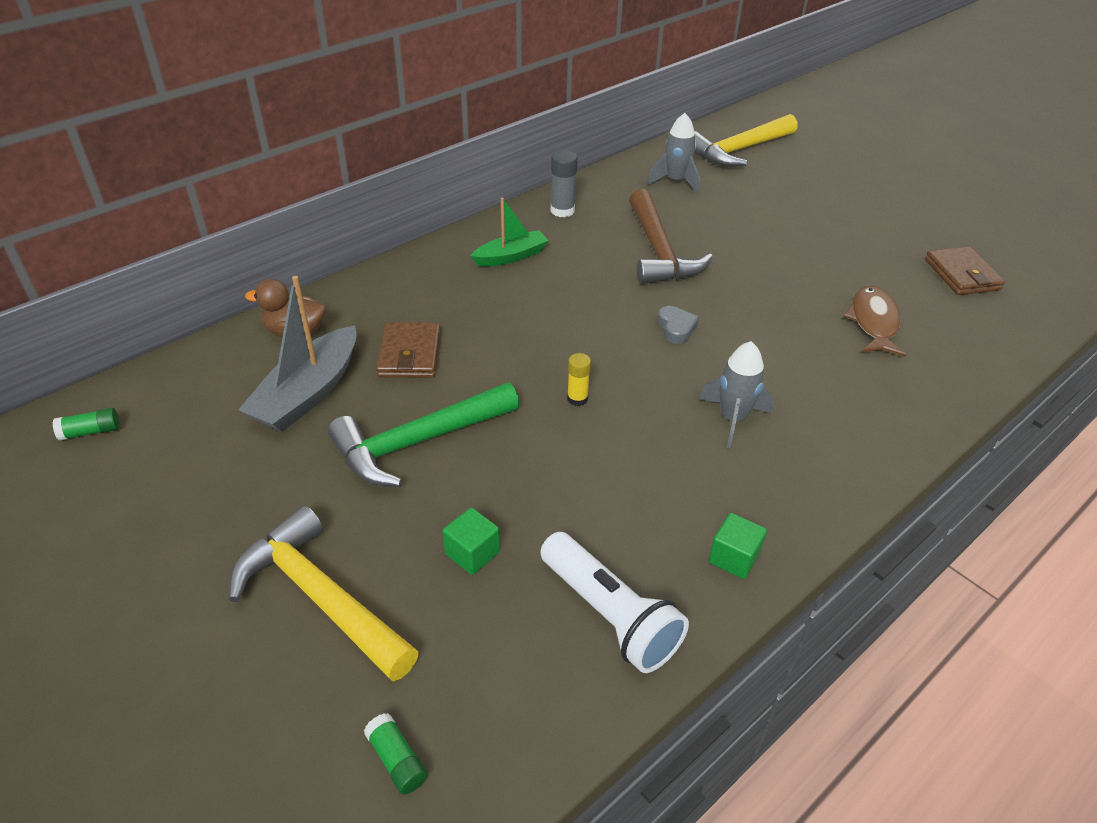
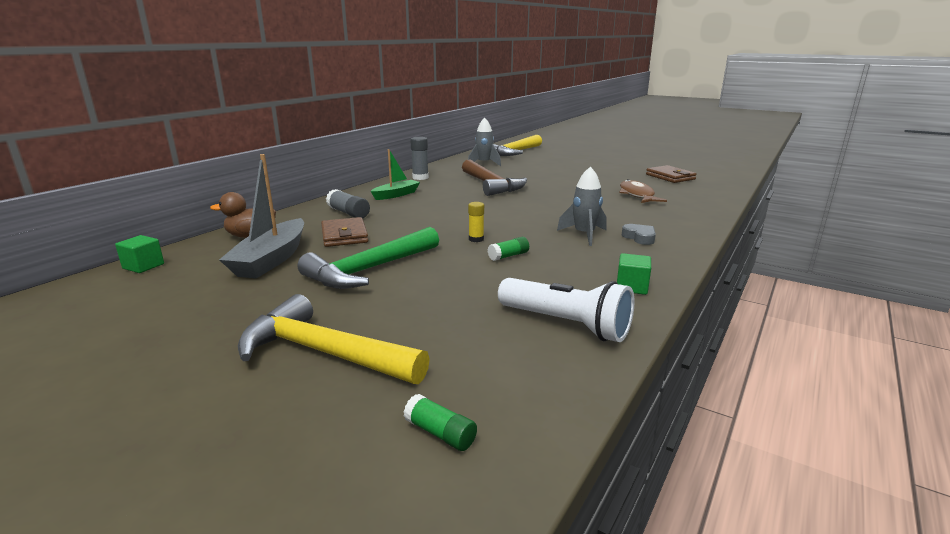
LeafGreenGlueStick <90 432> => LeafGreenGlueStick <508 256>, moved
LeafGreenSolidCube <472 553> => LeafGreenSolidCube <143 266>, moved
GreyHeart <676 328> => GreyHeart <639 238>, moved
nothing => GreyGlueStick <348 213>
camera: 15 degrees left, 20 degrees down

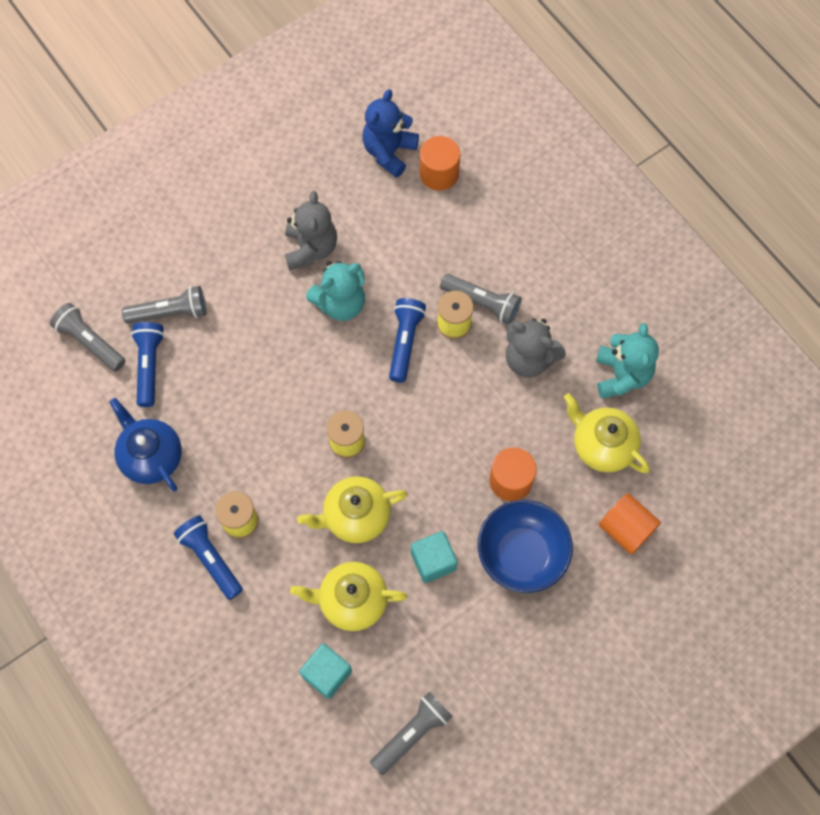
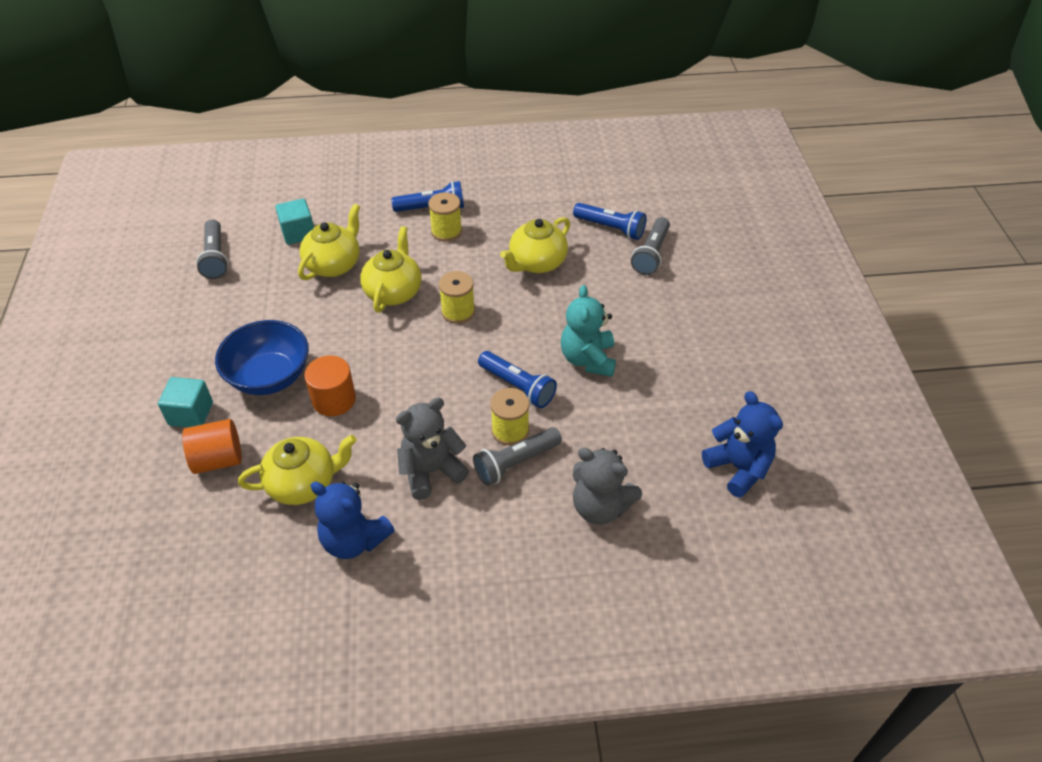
GreyFlashlight <90 342> => nothing
BlueChinaTeapot <151 456> => nothing
GreyTeddy <311 248> => GreyTeddy <600 507>, moved
TurquoiseSolidCube <433 561> => TurquoiseSolidCube <191 414>, moved
BrightOrangeCylinderShape <439 173> => nothing
TurquoiseTeddy <621 375> => BlueTeddy <354 540>
nothing => YellowChinaTeapot <536 263>
camera: 120 degrees right, 20 degrees down

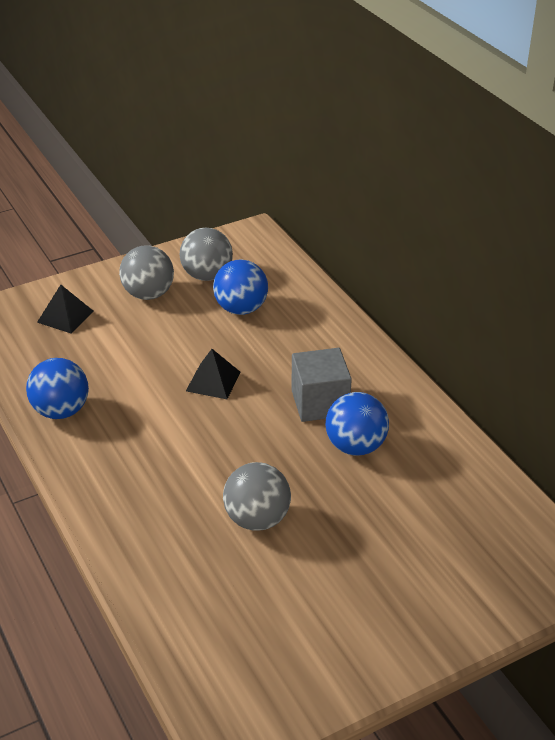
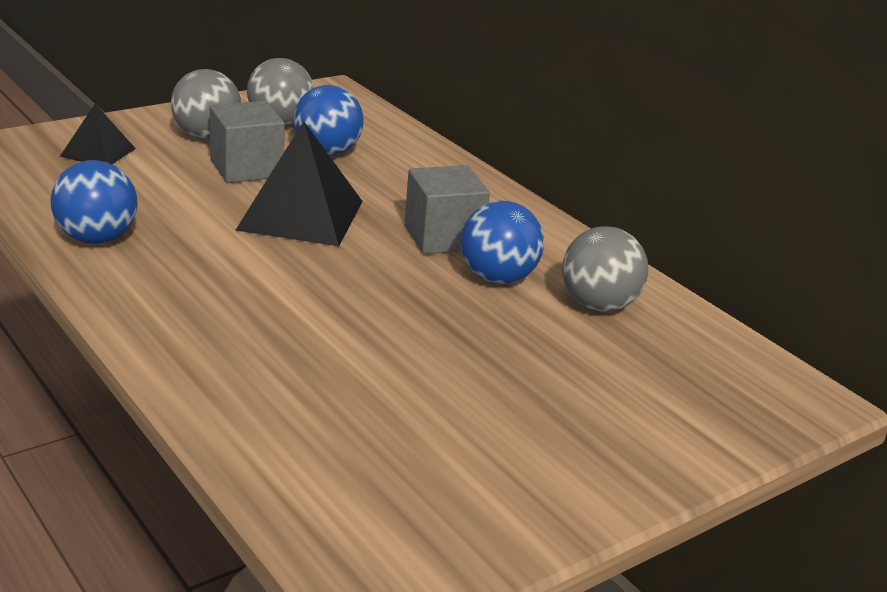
EbonySolidPyramid <213 381> => EbonySolidPyramid <301 215>, x1.81
GreyBall <257 519> => GreyBall <598 305>, moved
nothing => GreySolidCube <246 168>
camera: 10 degrees left, 10 degrees down

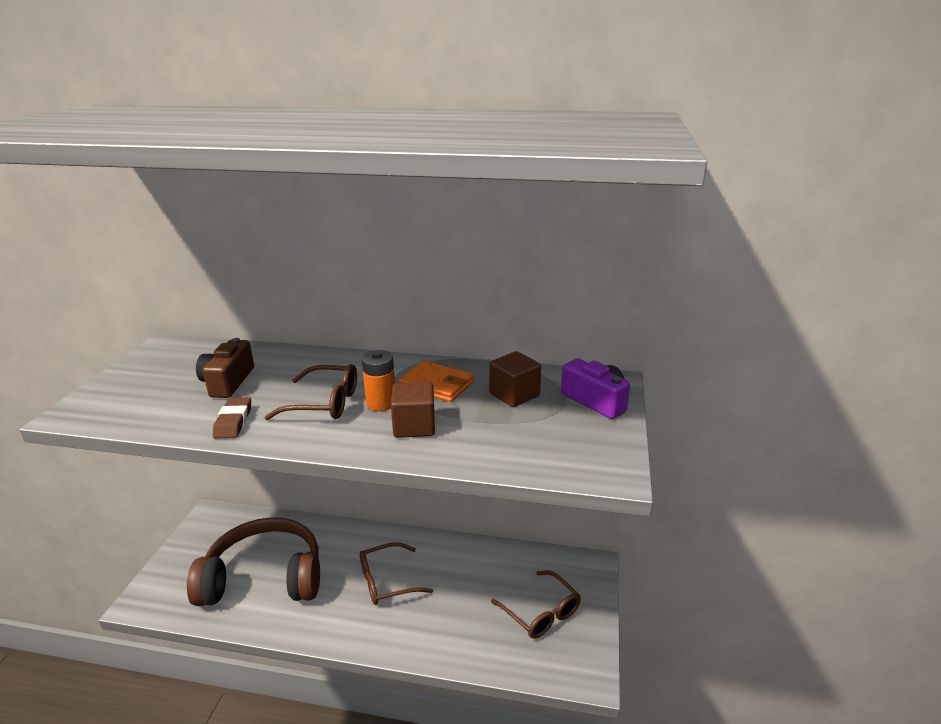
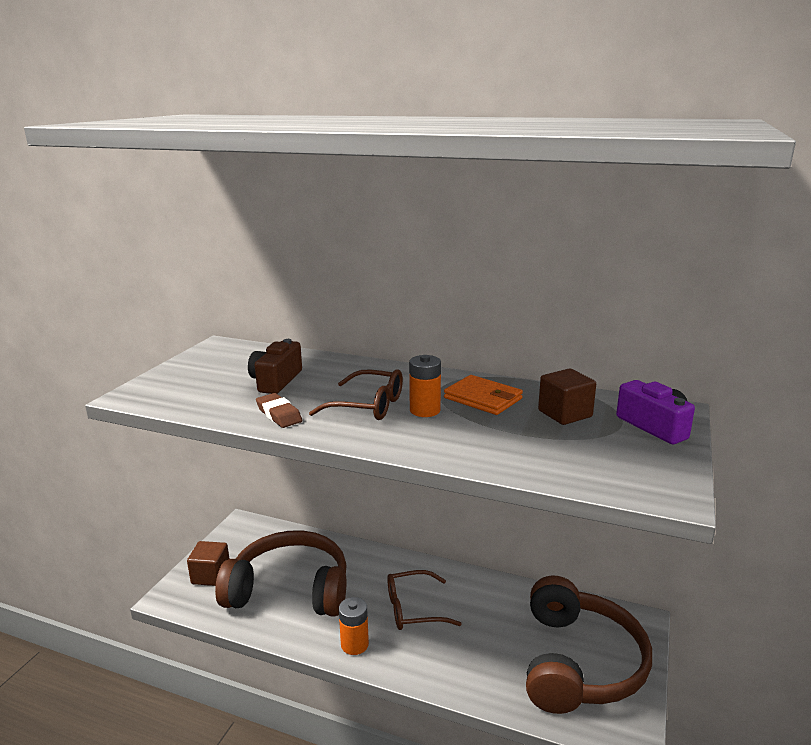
DarkBrownGumEraser <233 421> => DarkBrownGumEraser <279 414>, 45 degrees counterclockwise
DarkBrownSolidCube <414 426> => DarkBrownSolidCube <211 575>, moved
DarkBrownSpectacles <541 613> => DarkBrownHeadphones <578 662>
nothing => BrightOrangeAaBattery <354 644>
camera: 10 degrees right, 5 degrees down

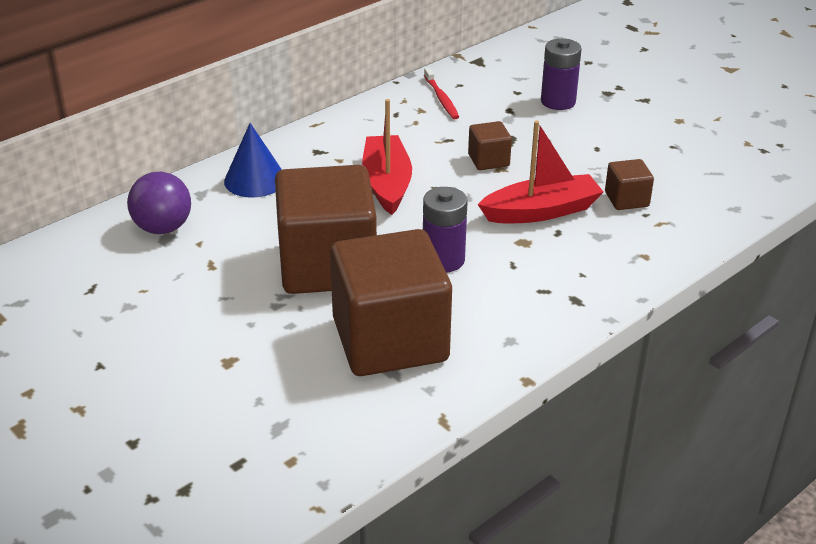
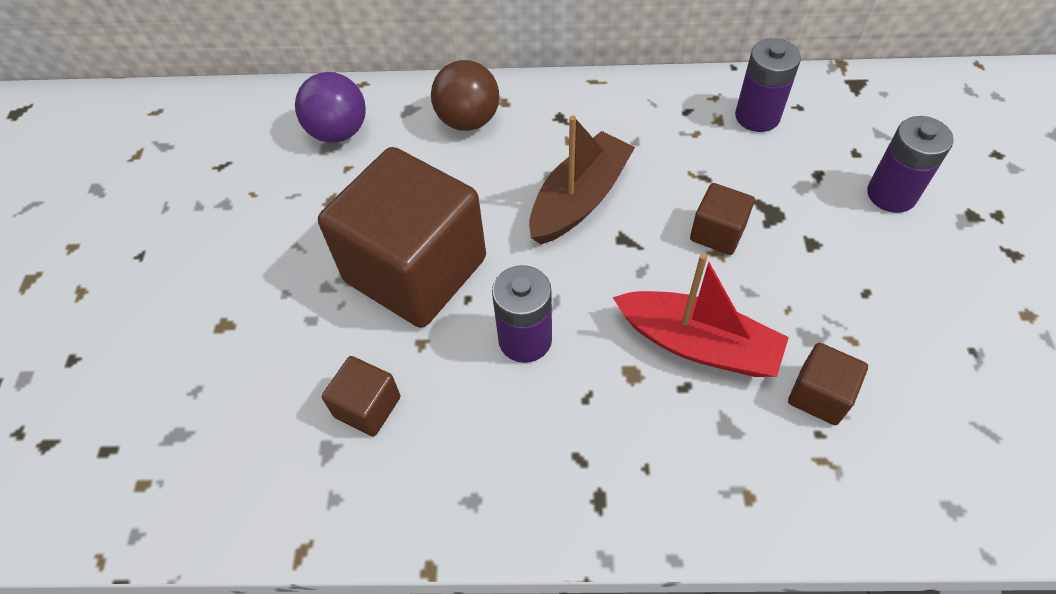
BlueCone <255 180> => DarkBrownBall <468 120>
DarkBrownSolidCube <390 340> => DarkBrownSolidCube <367 407>, x0.43
ScarletSailboat <387 183> => DarkBrownSailboat <579 199>
ScarletToothBrush <441 99> => RoyalPurpleAaBattery <757 116>
camera: 45 degrees right, 20 degrees up

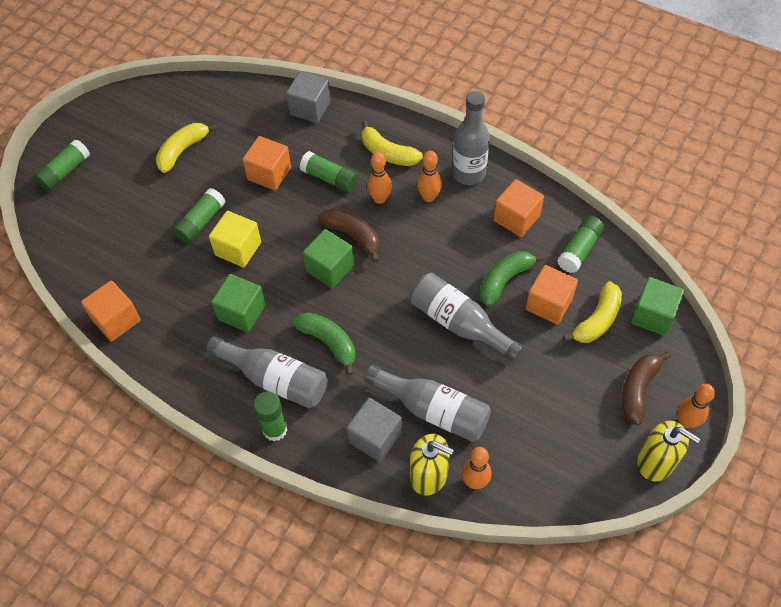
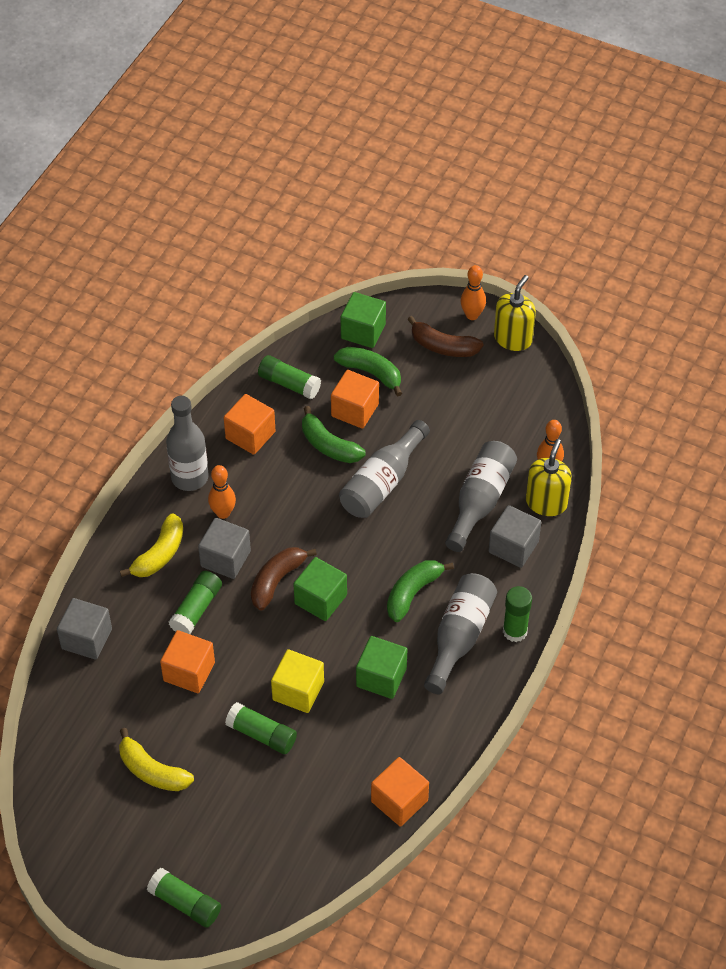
BrightOrangeBowlingPin <379 199> => GreySolidCube <225 558>
YellowBanana <597 320> => LeafGreenBanana <371 373>
camera: 95 degrees left, 5 degrees down

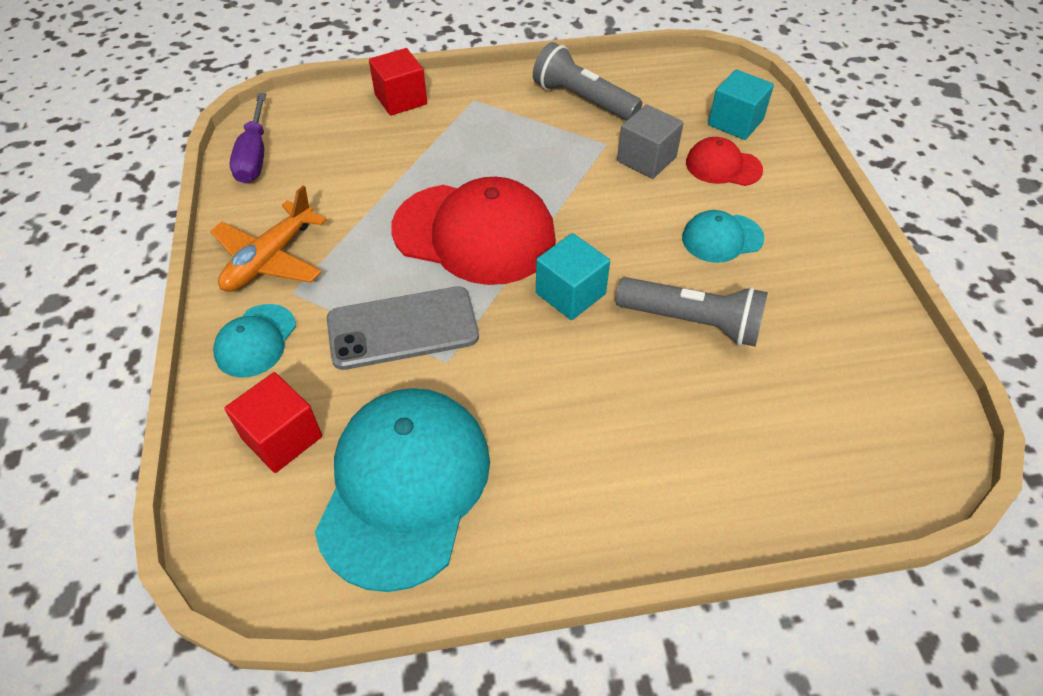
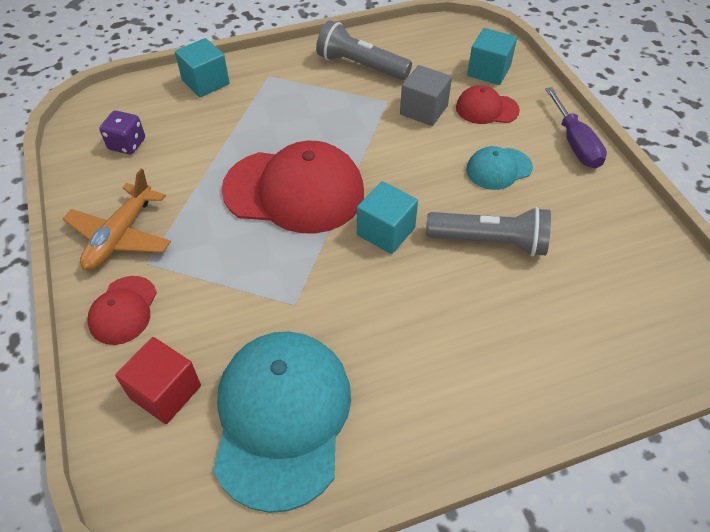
TurquoiseBaseballCap <256 341> => ScarletBaseballCap <123 310>
RoyalPurpleHandScrewdriver <254 156> => RoyalPurpleHandScrewdriver <575 143>, moved
GreyMobilePhone <402 328> => nothing
ScarletSolidCube <401 99> => TurquoiseSolidCube <205 82>
nothing => RoyalPurpleDice <127 144>
camera: 10 degrees left, 0 degrees up

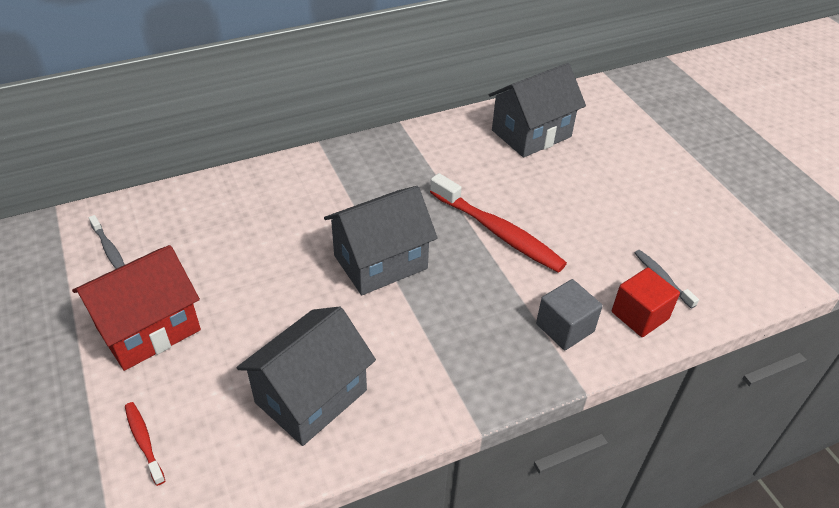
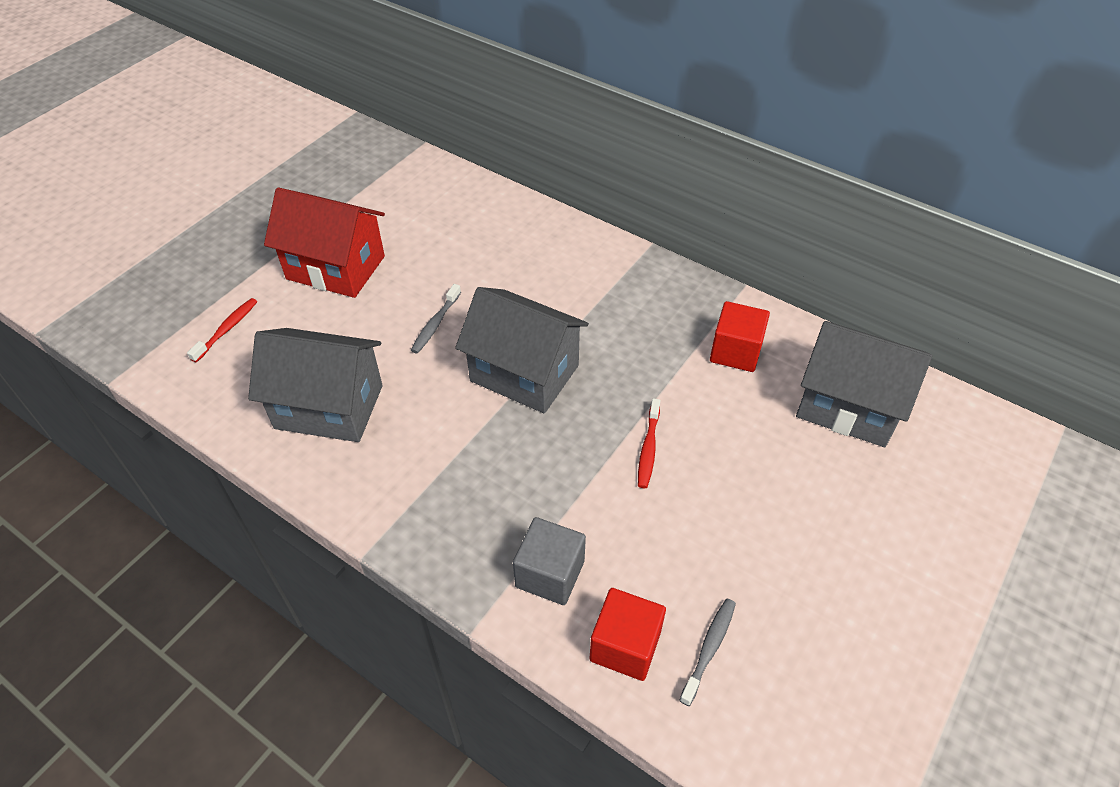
GreyToothBrush <109 249> => GreyToothBrush <435 324>, moved
ScarletToothBrush <498 232> => ScarletToothBrush <648 449>, x0.48
nothing => ScarletSolidCube <735 351>
camera: 60 degrees right, 5 degrees up

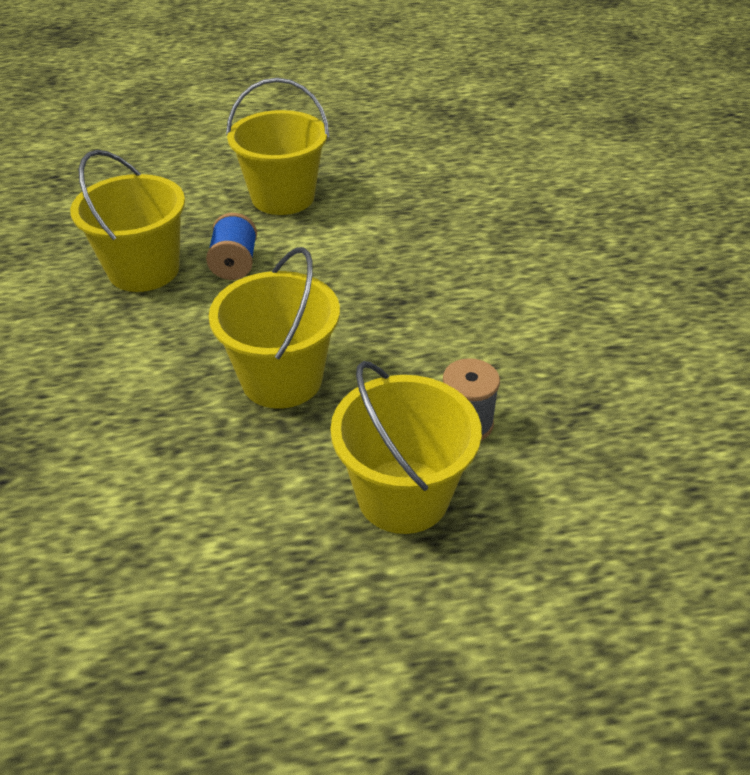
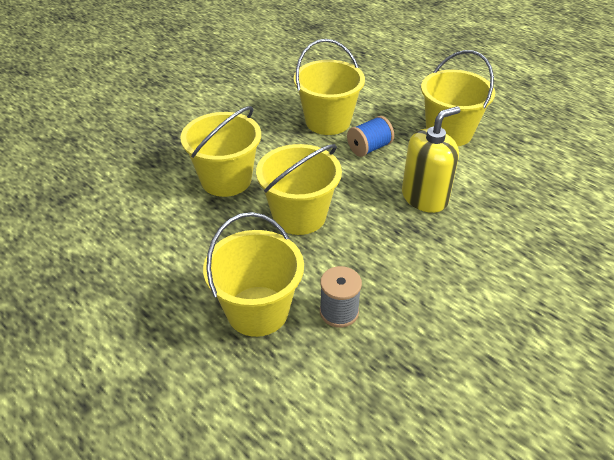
nothing => YellowSandBucket <226 180>
nothing => YellowSoapPump <424 197>
camera: 55 degrees right, 0 degrees up

